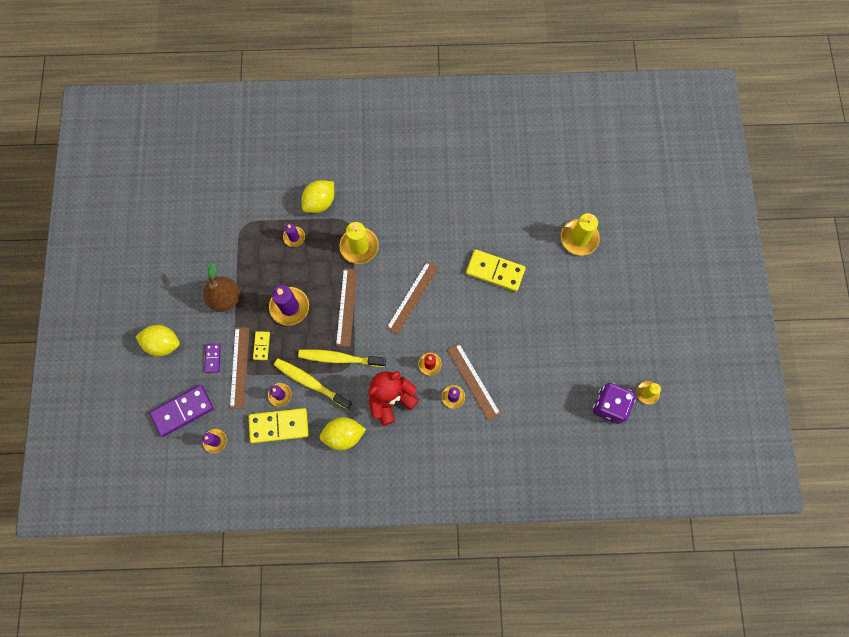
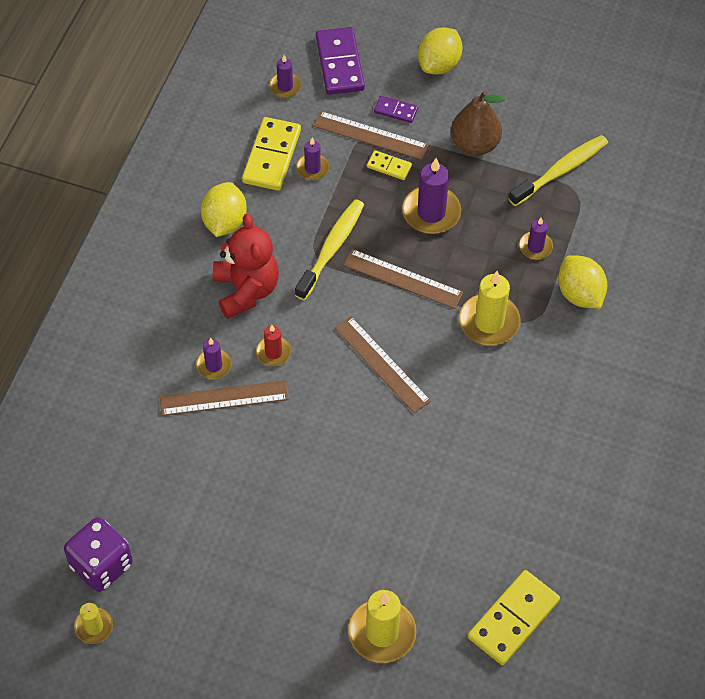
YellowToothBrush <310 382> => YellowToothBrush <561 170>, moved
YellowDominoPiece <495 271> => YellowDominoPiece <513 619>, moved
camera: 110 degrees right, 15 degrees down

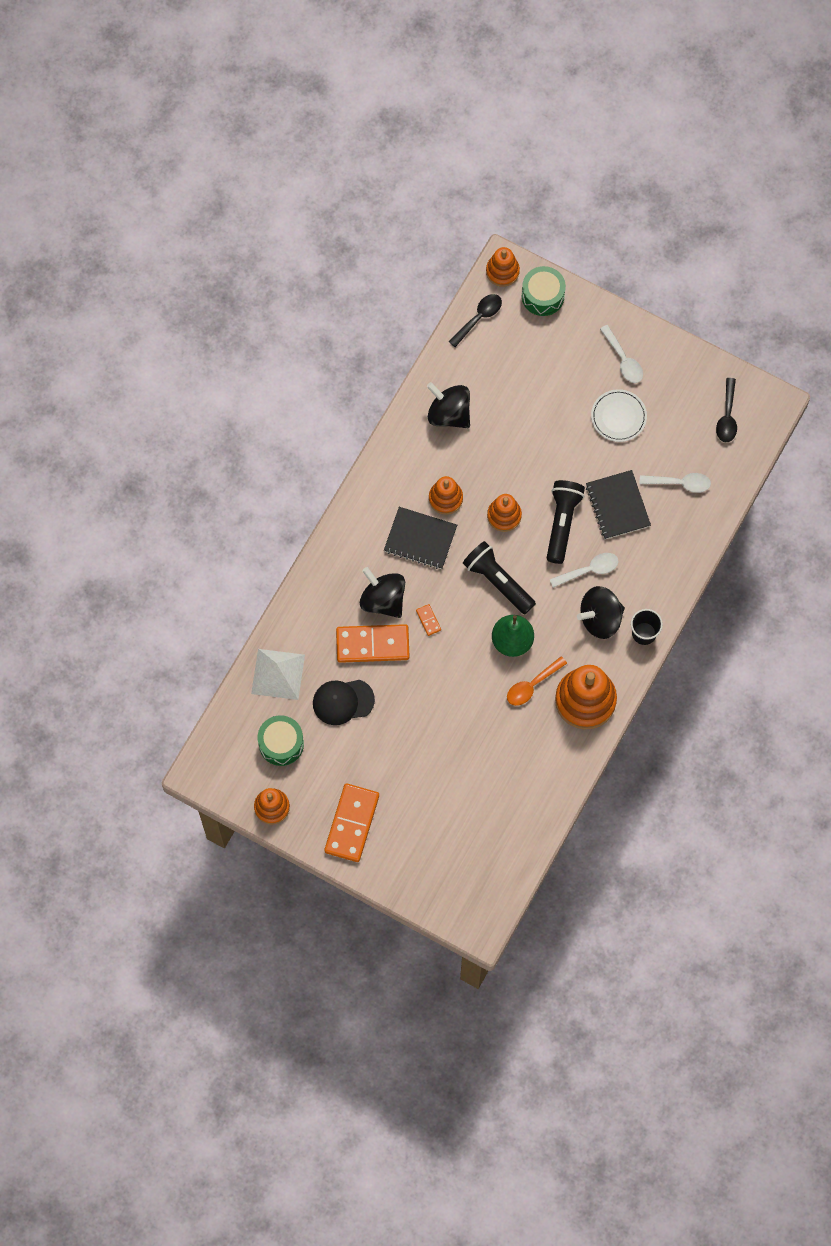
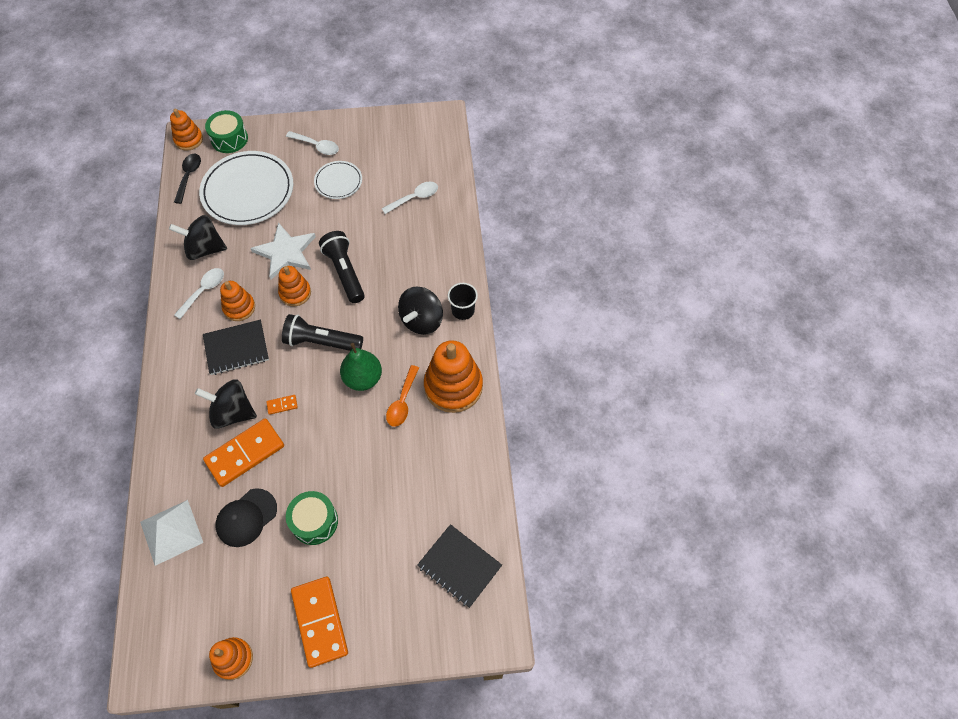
LeafGreenSnareDrum <281 744> => LeafGreenSnareDrum <314 521>, moved
BrightOrangeDominoPiece <428 620> => BrightOrangeDominoPiece <282 405>, 45 degrees counterclockwise
WhiteTablespoon <589 570> => WhiteTablespoon <204 291>, moved
EbonyNotepad <617 506> => EbonyNotepad <459 566>, moved
EbonyTablespoon <727 416> => nothing
nothing => WhiteFlatDish <248 191>
nothing => WhiteStarShape <286 252>
camera: 35 degrees left, 10 degrees down

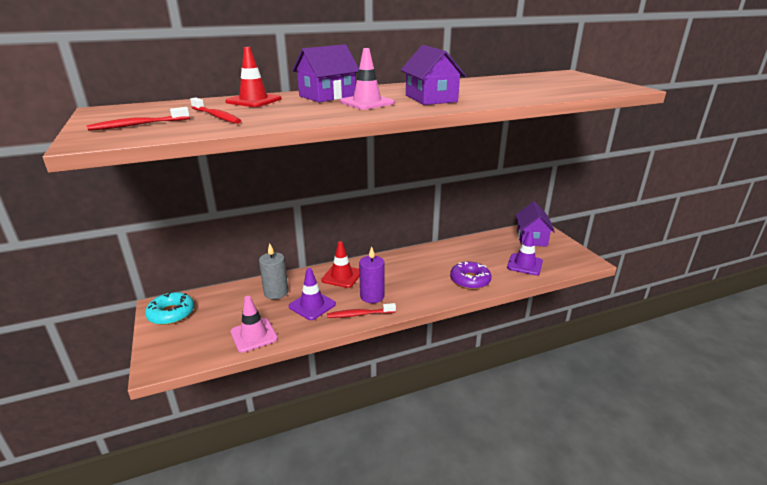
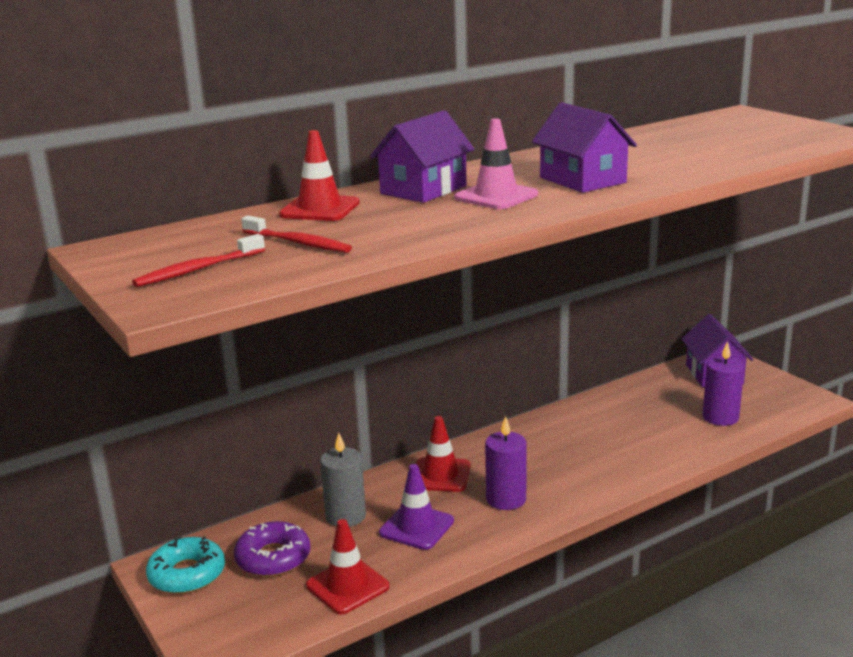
RosyRoadCone <254 335> => ScarletRoadCone <347 586>
ScarletToothBrush <359 314> => nothing
RoyalPurpleDonut <470 280> => RoyalPurpleDonut <273 558>, moved
RoyalPurpleRoadCone <524 264> => RoyalPurplePillarCandle <720 417>
camera: 10 degrees left, 5 degrees down

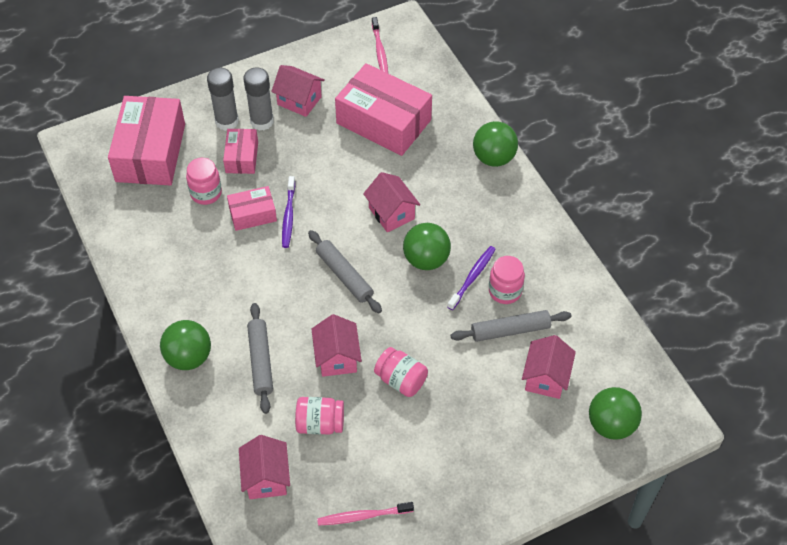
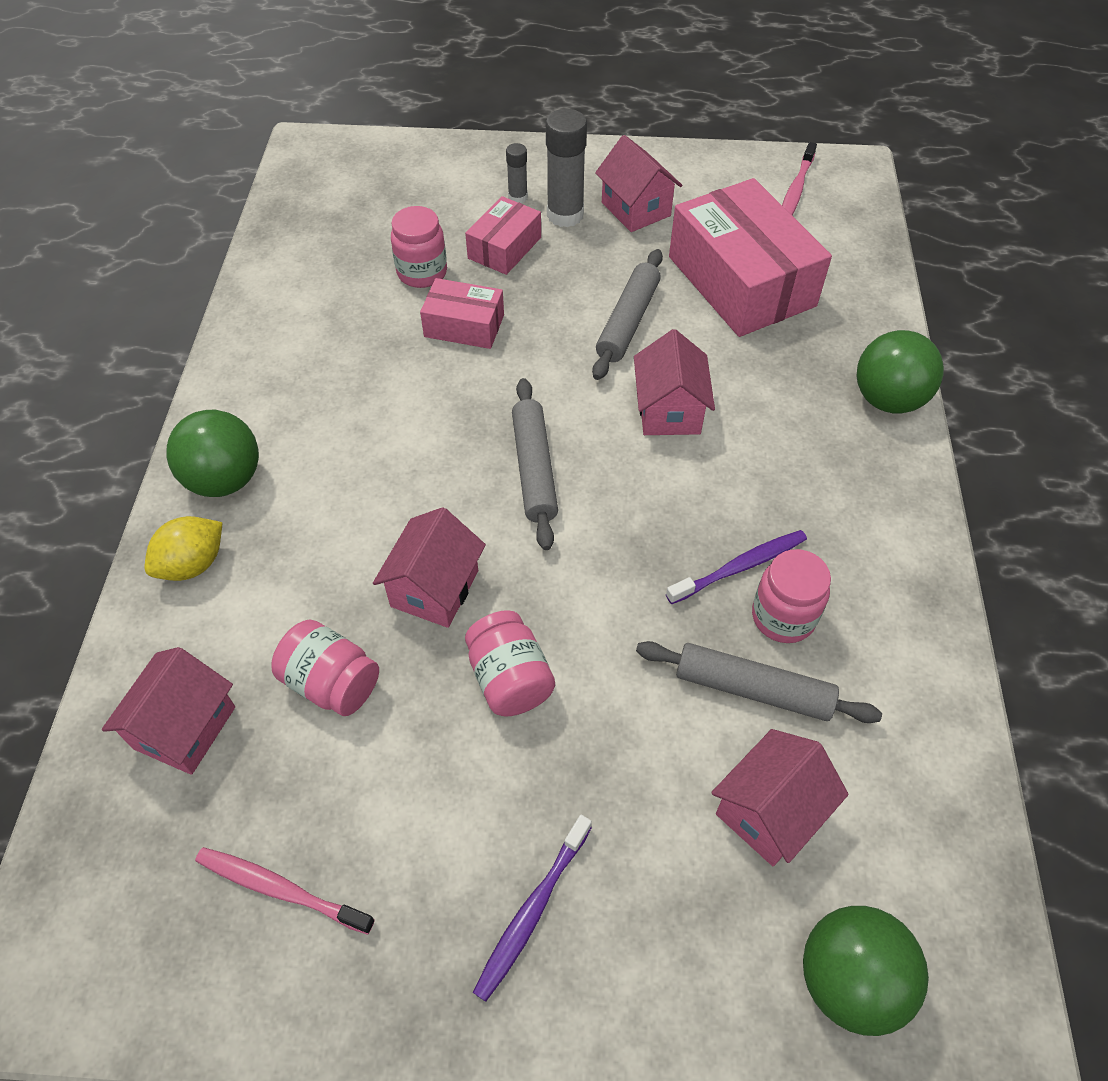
RosyPackage <150 152> => nothing
GreyGlueStick <227 121> => GreyGlueStick <518 197>, x0.53
GreyRollingPin <261 361> => GreyRollingPin <628 322>, moved
RoyalPurpleToothBrush <288 216> => RoyalPurpleToothBrush <532 911>, moved
LeafGreenBall <426 259> => nothing
nothing => YellowToyLemon <193 564>
camera: 30 degrees right, 0 degrees up

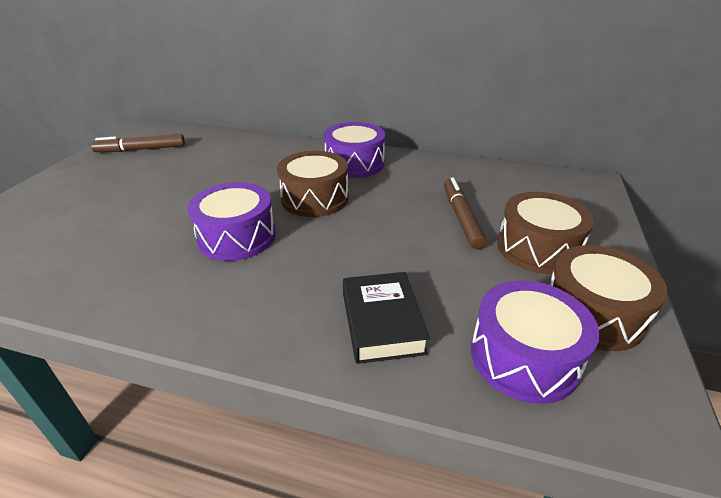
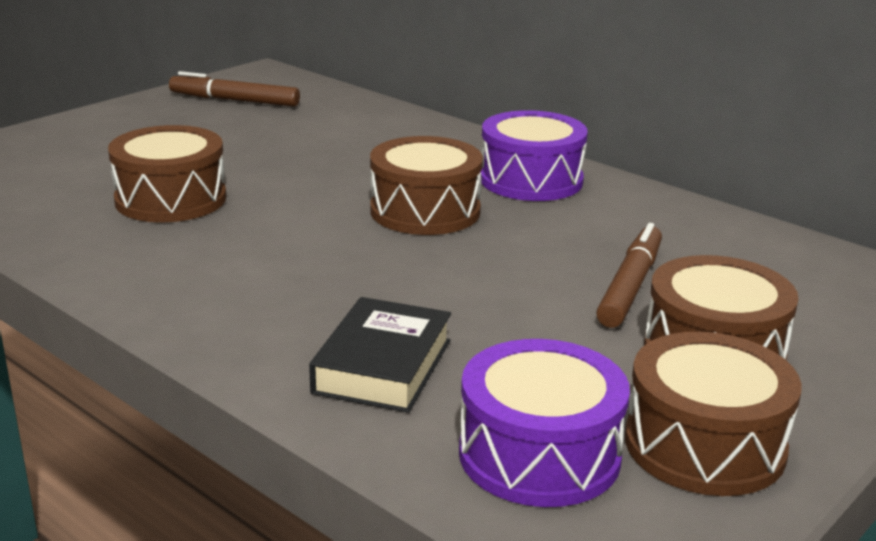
RoyalPurpleSnareDrum <237 237> => nothing
nothing => DarkBrownSnareDrum <171 199>
camera: 25 degrees right, 10 degrees down

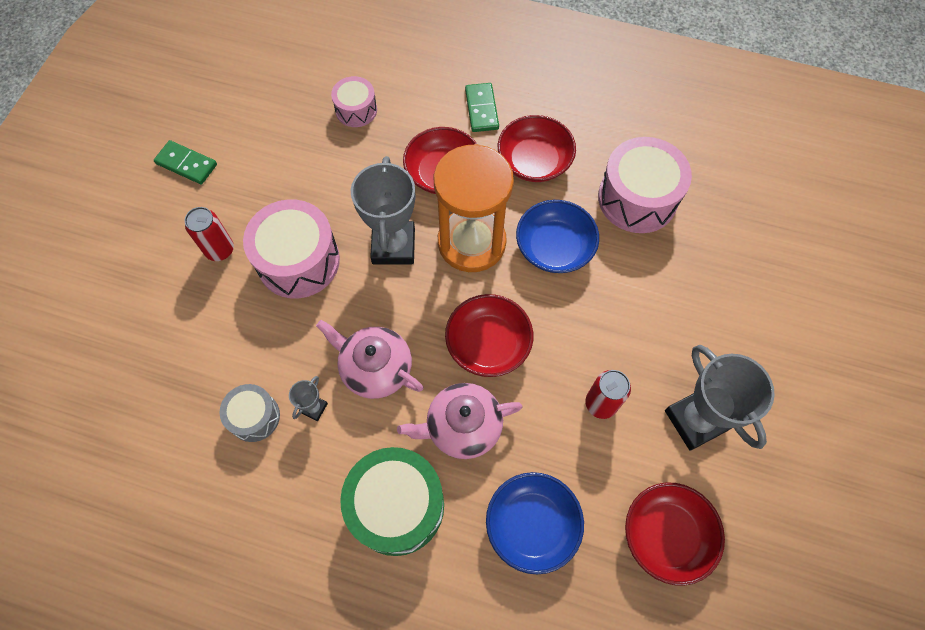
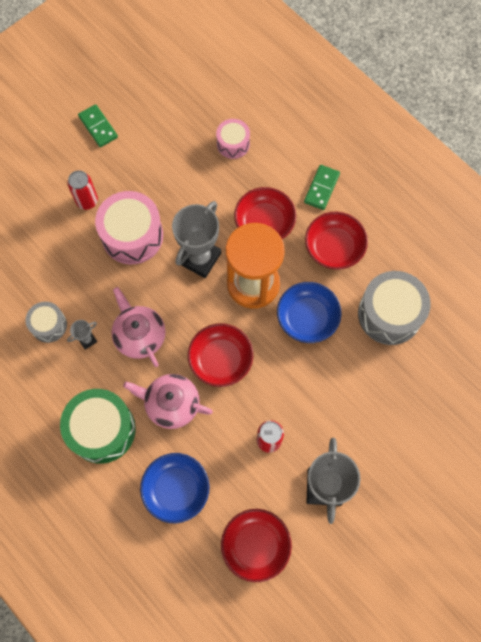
RosySnareDrum <637 198> => GreySnareDrum <389 314>
camera: 30 degrees right, 5 degrees up

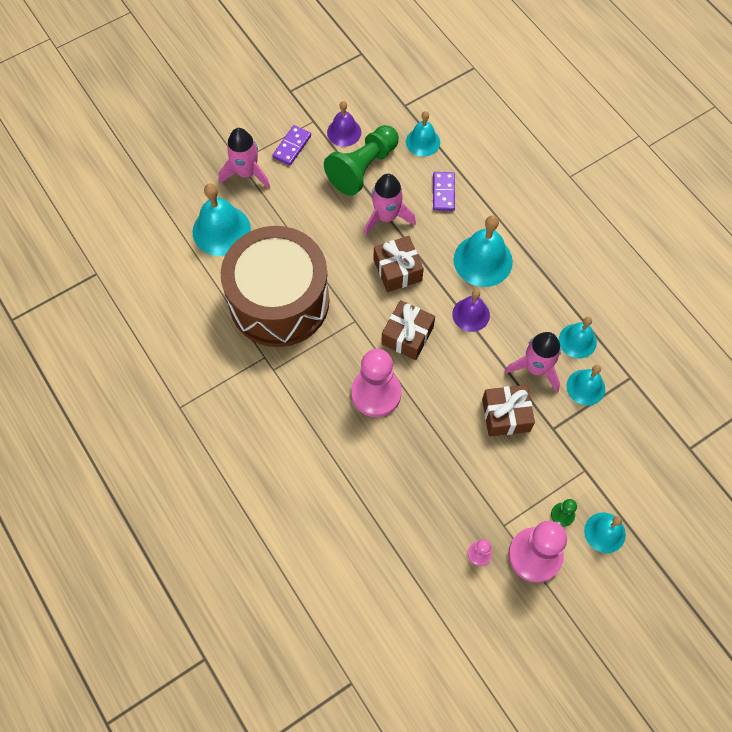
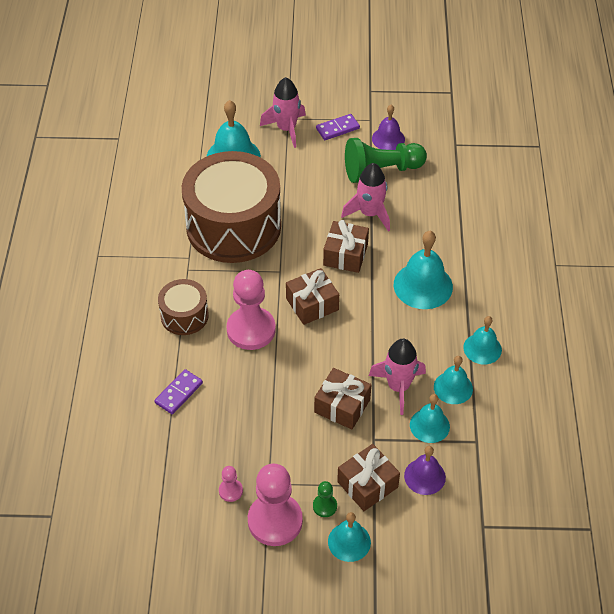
TurquoiseHandBell <422 142> => TurquoiseHandBell <482 348>, moved
RoyalPurpleDominoPiece <443 192> => RoyalPurpleDominoPiece <178 393>, moved
RoyalPurpleHandBell <471 314> => RoyalPurpleHandBell <424 476>, moved
nothing => DarkBrownSnareDrum <184 316>
nothing => DarkBrownGift <367 484>
camera: 35 degrees right, 15 degrees down

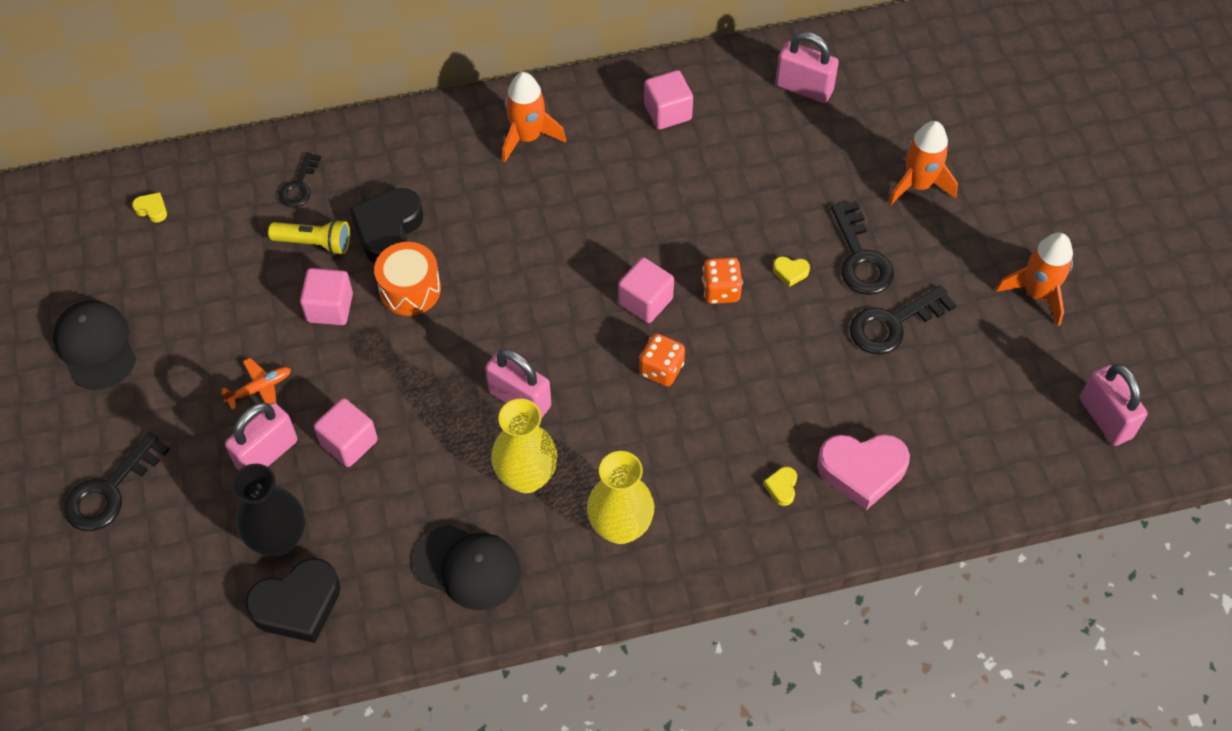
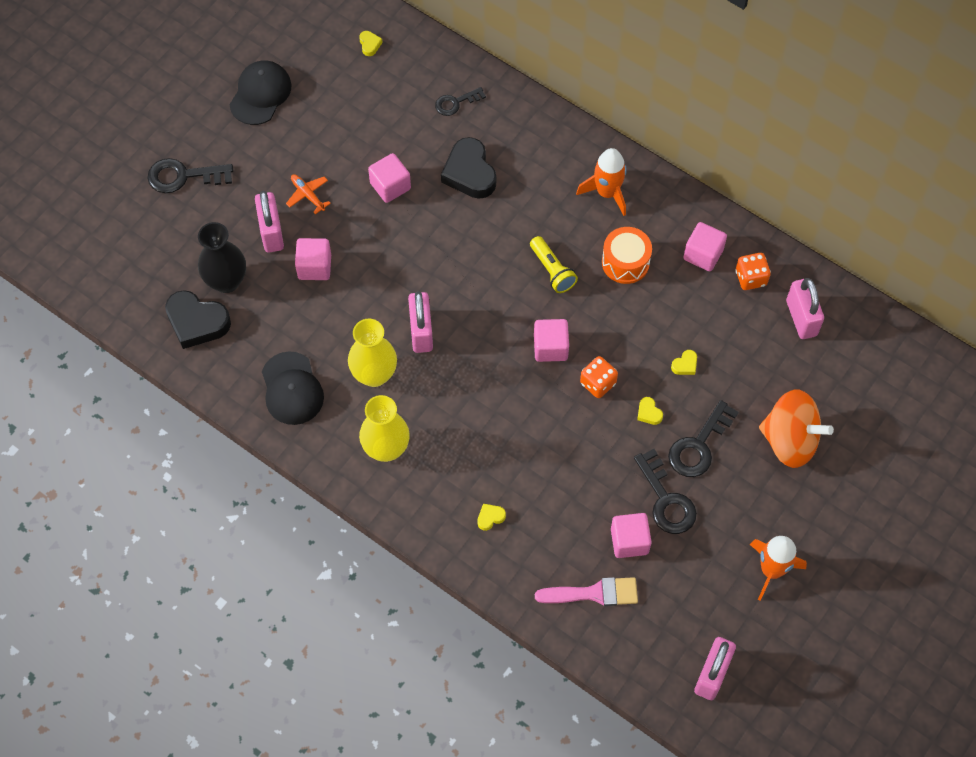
BrightOrangePlane <260 388> => BrightOrangePlane <308 195>, 150 degrees counterclockwise
RosySmallLock <267 454> => RosySmallLock <271 232>, 75 degrees clockwise
YellowFlashlight <314 243> => YellowFlashlight <552 270>, moved
EbonyHeart <388 230> => EbonyHeart <469 173>, 90 degrees counterclockwise
BrightOrangeSnareDrum <410 289> => BrightOrangeSnareDrum <625 262>, moved
BrightOrangeDice <661 369> => BrightOrangeDice <750 278>, moved
RosyHeart <862 471> => nothing
EbonyDoorKey <893 324> => EbonyDoorKey <666 499>, 135 degrees counterclockwise
BrightOrangeToyRocket <918 185> => BrightOrangeWhirligig <790 440>
nothing => RosyPaintBrush <593 593>
nothing => RosySolidCube <629 541>
nothing => YellowHeart <685 365>
camera: 50 degrees right, 5 degrees up

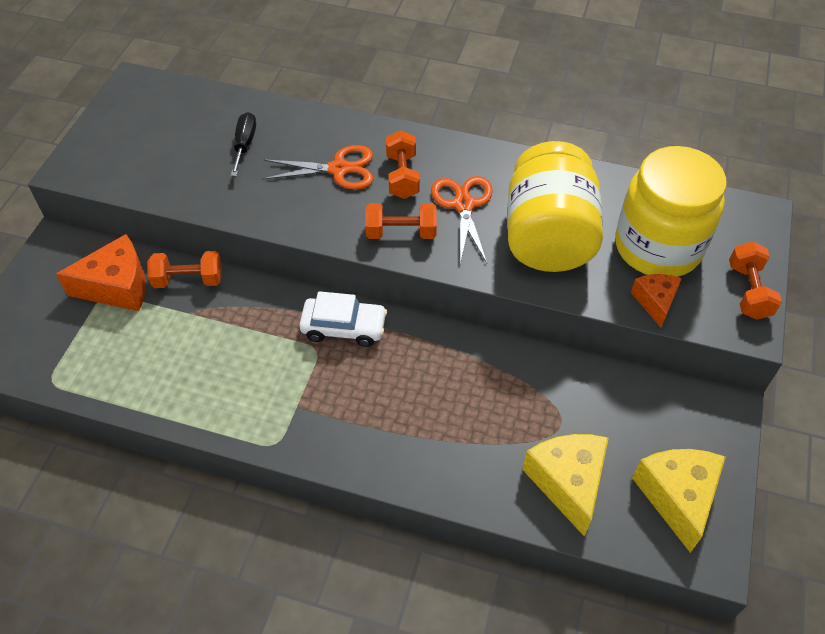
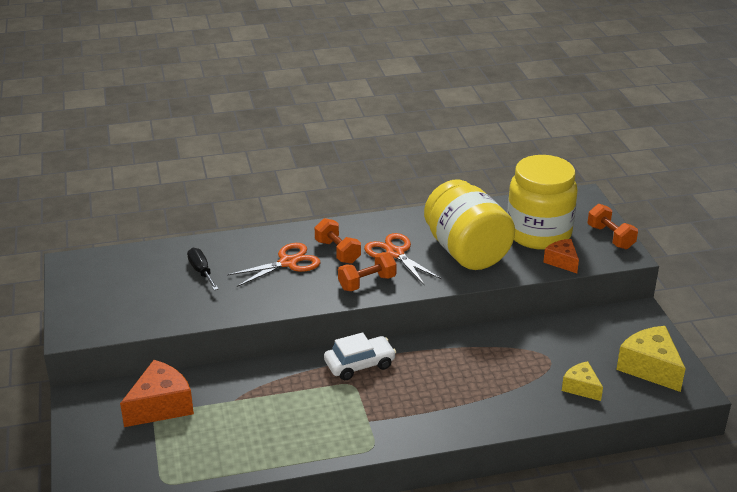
BrightOrangeHandWeight <188 280> => nothing
YellowCheese <567 482> => YellowCheese <581 387>, x0.59
camera: 30 degrees left, 20 degrees down

